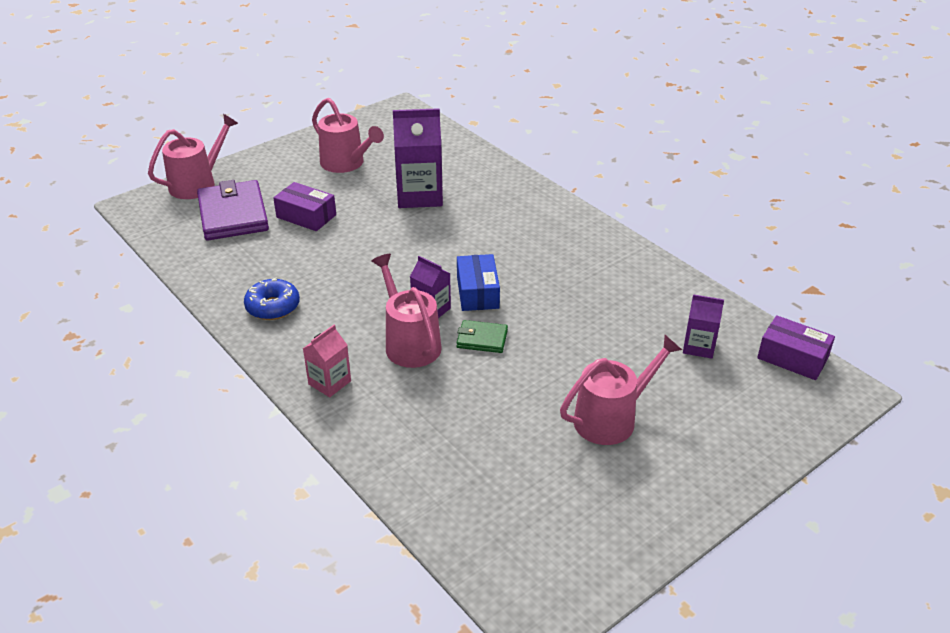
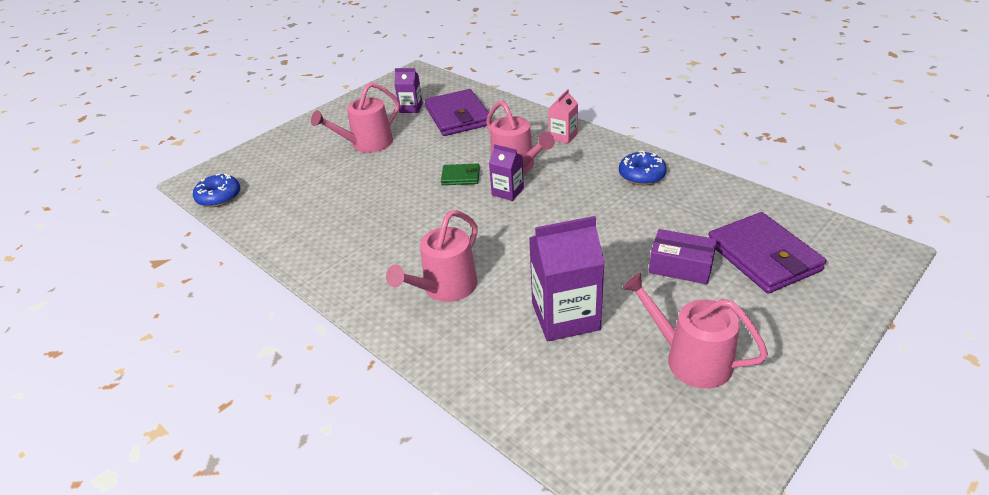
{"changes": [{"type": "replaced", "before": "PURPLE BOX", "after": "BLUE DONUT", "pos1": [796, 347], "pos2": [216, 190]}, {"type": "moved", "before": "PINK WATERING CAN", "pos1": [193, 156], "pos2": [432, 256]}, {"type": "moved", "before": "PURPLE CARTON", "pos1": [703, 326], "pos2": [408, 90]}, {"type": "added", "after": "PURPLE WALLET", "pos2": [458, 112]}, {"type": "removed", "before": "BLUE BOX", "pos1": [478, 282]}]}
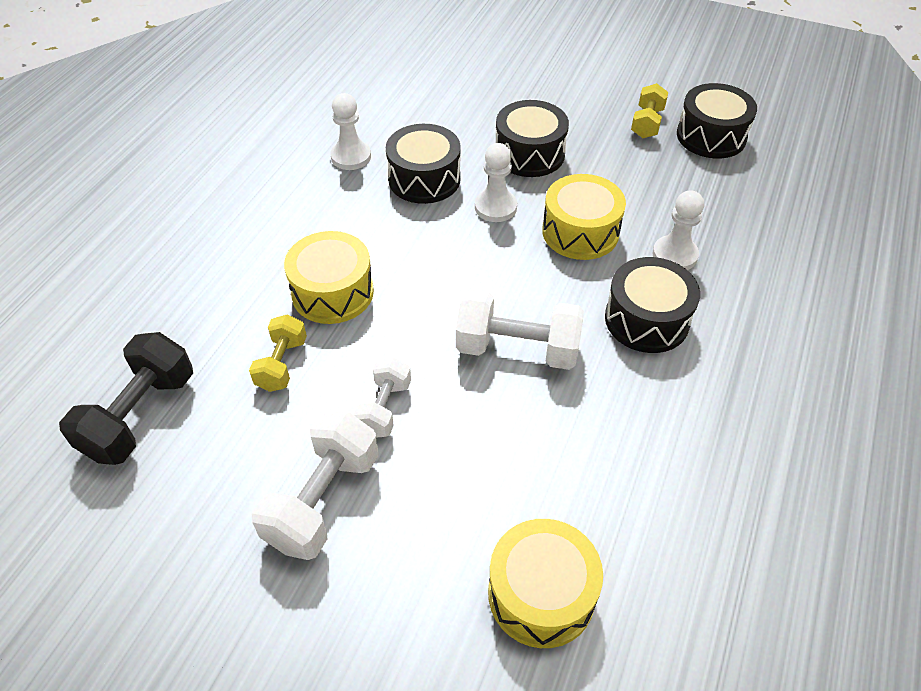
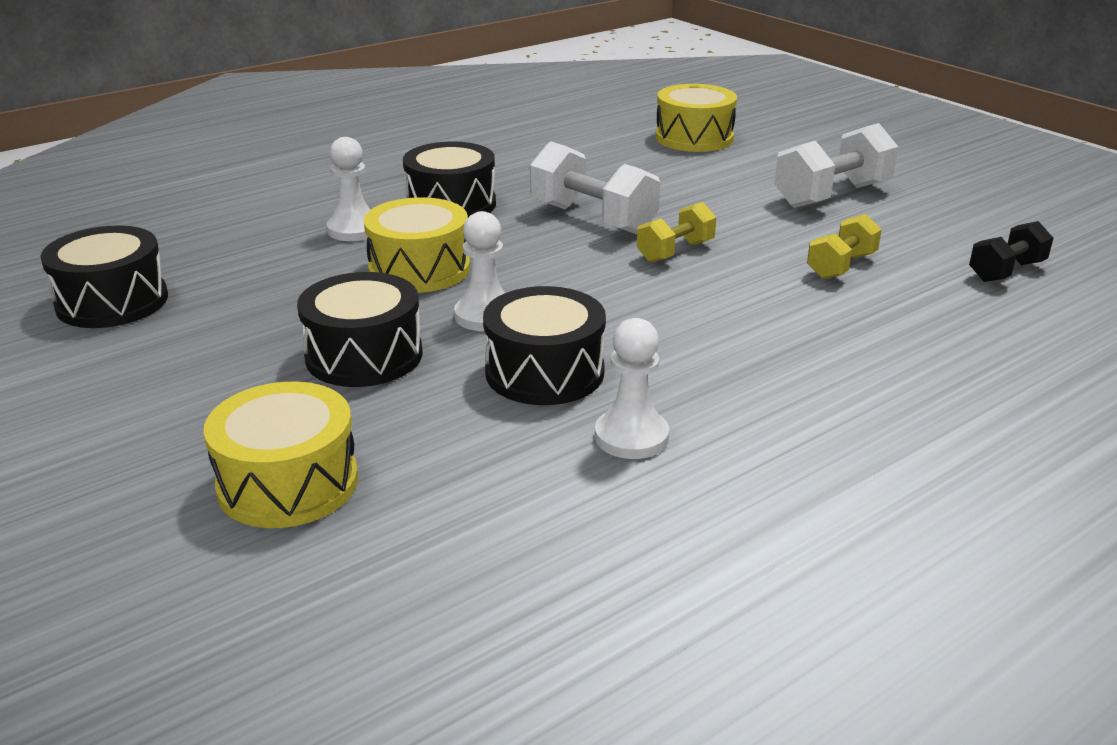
{"changes": [{"type": "moved", "before": "YELLOW DRUM", "pos1": [329, 277], "pos2": [280, 454]}, {"type": "moved", "before": "YELLOW DUMBBELL", "pos1": [650, 110], "pos2": [676, 232]}, {"type": "resized", "before": "BLACK DUMBBELL", "pos1": [126, 398], "pos2": [1011, 251], "scale": 0.6}, {"type": "removed", "before": "WHITE DUMBBELL", "pos1": [382, 397]}]}
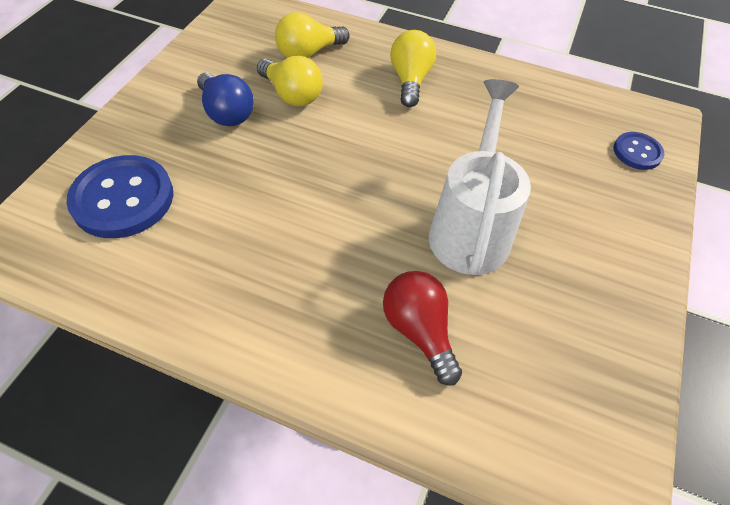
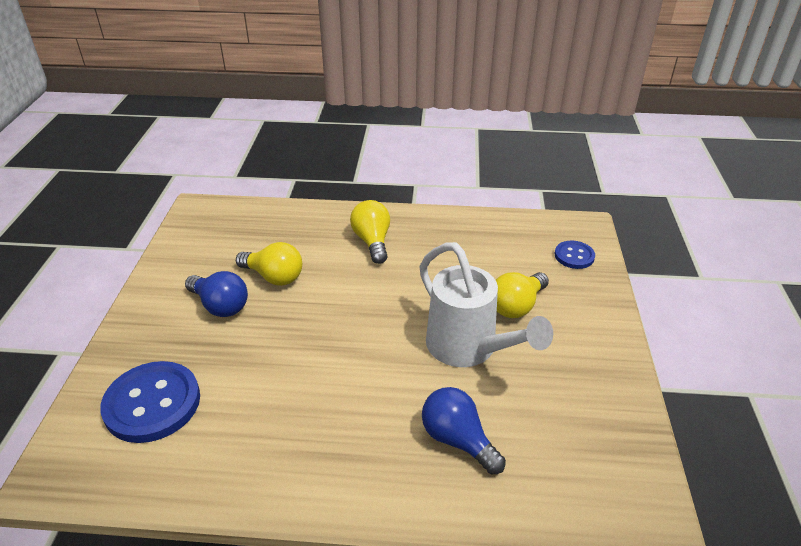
{"changes": [{"type": "turned", "before": "WHITE WATERING CAN", "pos1": [480, 177], "pos2": [486, 304], "turn": 150}, {"type": "recoloured", "before": "RED LIGHT BULB", "after": "BLUE LIGHT BULB", "pos1": [422, 328], "pos2": [464, 430]}, {"type": "moved", "before": "YELLOW LIGHT BULB", "pos1": [312, 35], "pos2": [522, 295]}]}
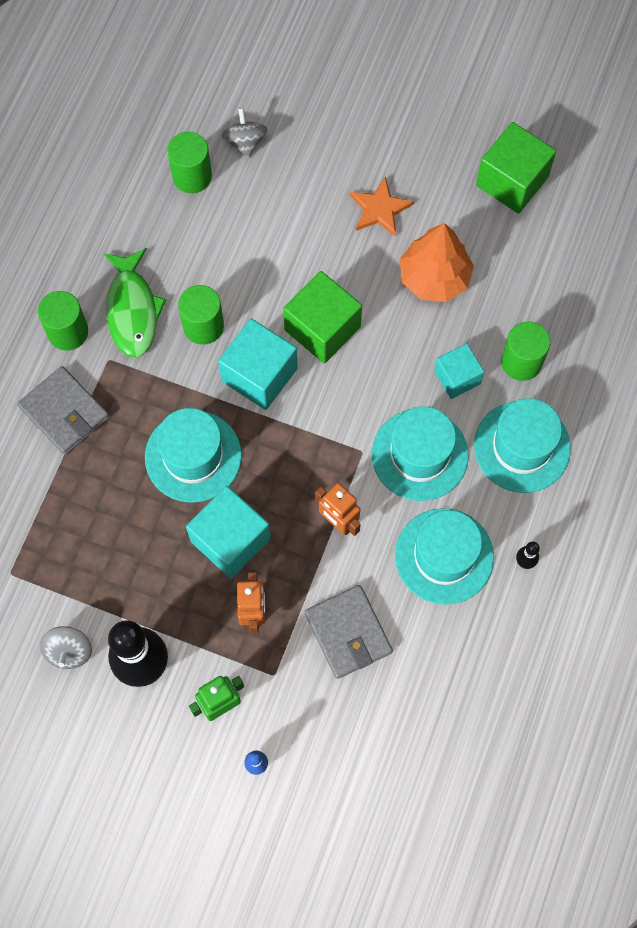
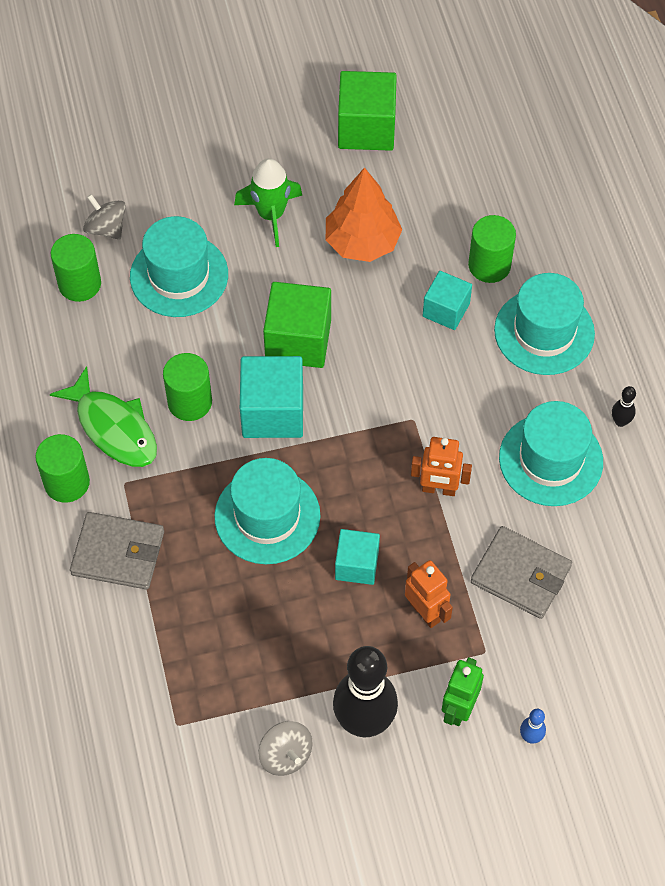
{"changes": [{"type": "moved", "before": "TURQUOISE HAT", "pos1": [420, 454], "pos2": [179, 266]}, {"type": "replaced", "before": "ORANGE STAR", "after": "GREEN ROCKET", "pos1": [382, 206], "pos2": [268, 202]}, {"type": "resized", "before": "TURQUOISE CUBE", "pos1": [228, 532], "pos2": [357, 557], "scale": 0.62}]}
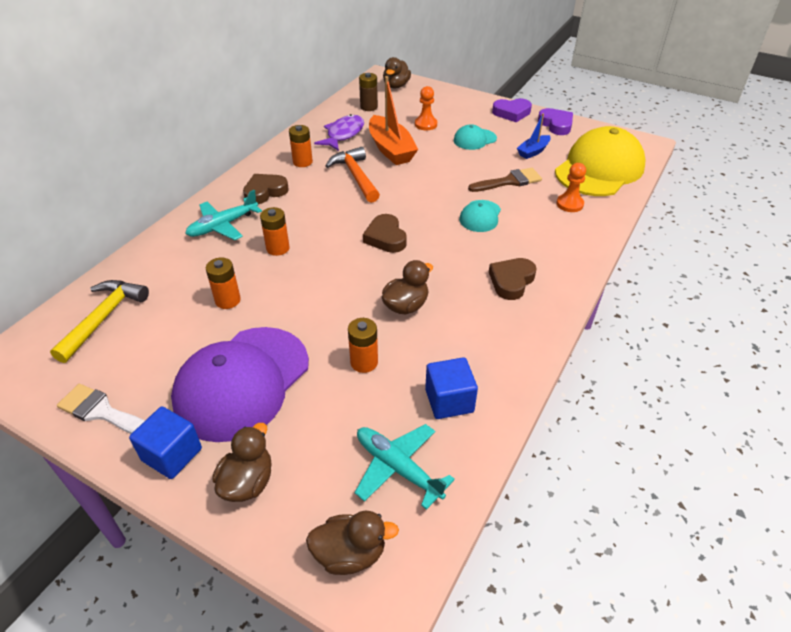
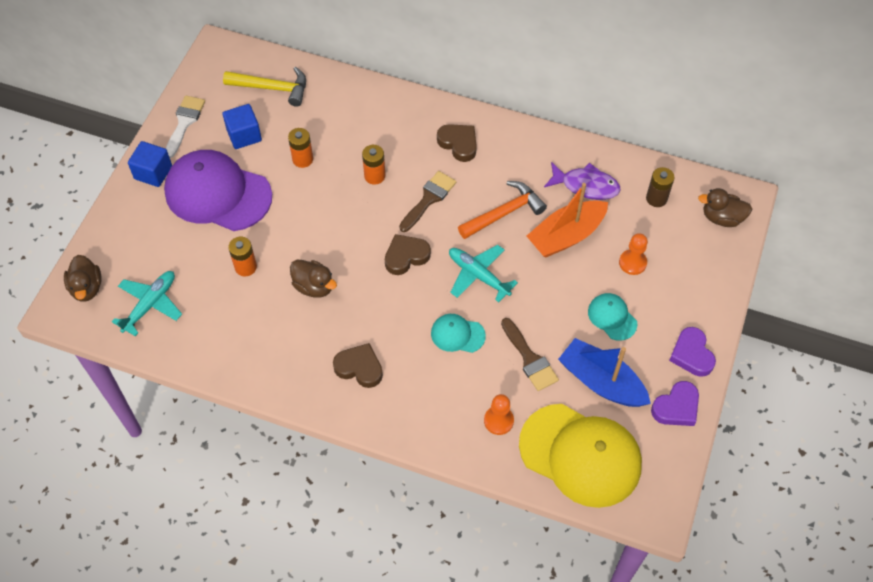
{"changes": [{"type": "moved", "before": "BLUE CUBE", "pos1": [451, 388], "pos2": [242, 126]}, {"type": "added", "after": "BROWN BRUSH", "pos2": [427, 201]}, {"type": "moved", "before": "TURQUOISE PLANE", "pos1": [223, 215], "pos2": [483, 273]}, {"type": "resized", "before": "BLUE BOAT", "pos1": [534, 136], "pos2": [604, 372], "scale": 1.82}, {"type": "removed", "before": "BROWN DUCK", "pos1": [242, 462]}, {"type": "removed", "before": "ORANGE BATTERY", "pos1": [301, 146]}]}
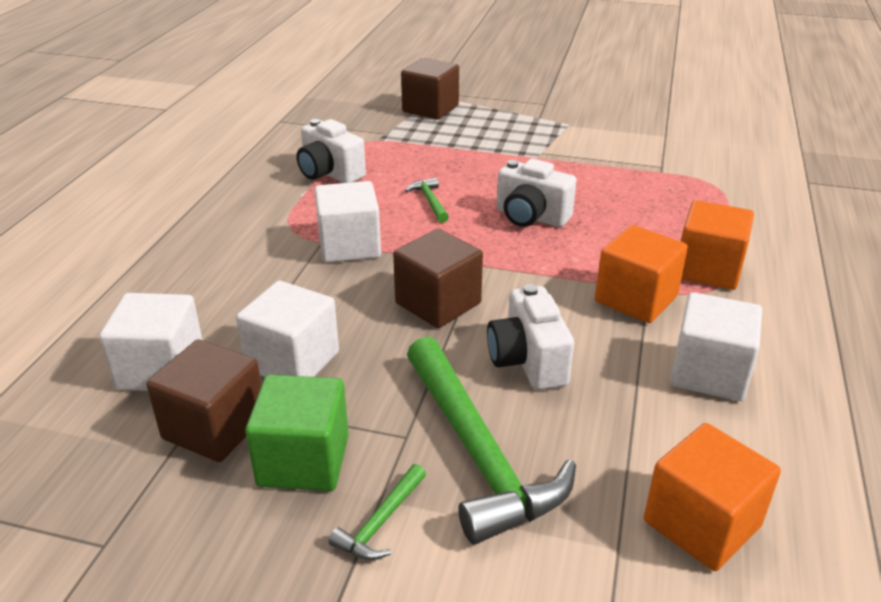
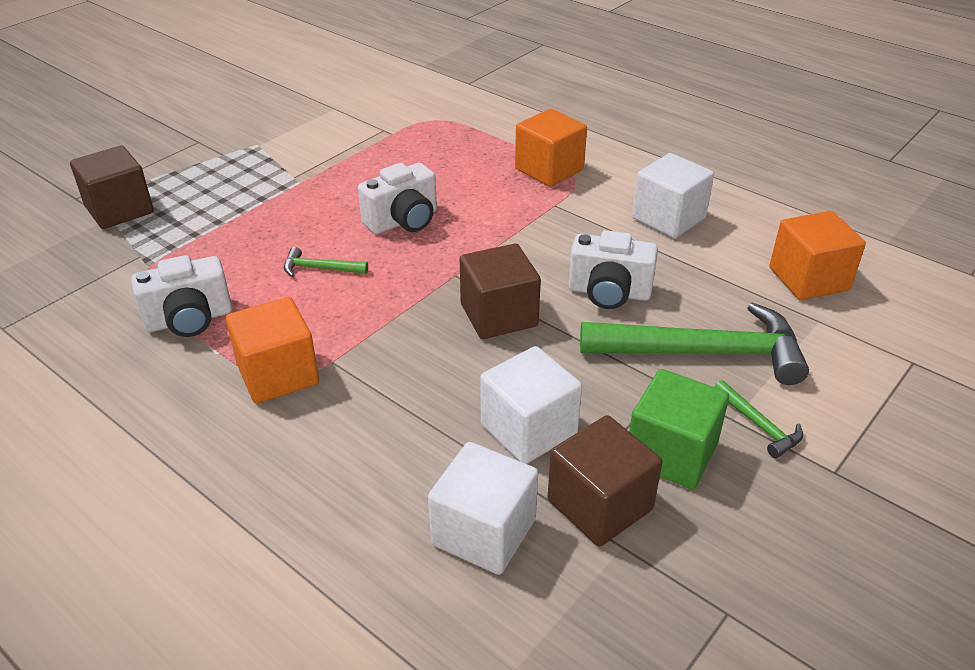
{"changes": [{"type": "moved", "before": "ORANGE CUBE", "pos1": [641, 274], "pos2": [272, 350]}, {"type": "removed", "before": "WHITE CUBE", "pos1": [348, 222]}]}
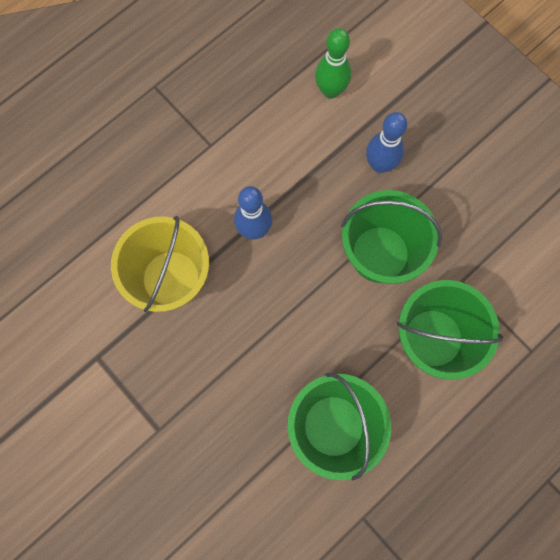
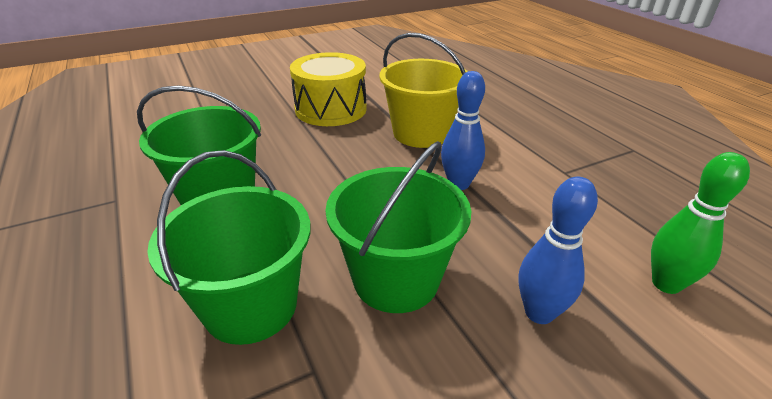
{"changes": [{"type": "added", "after": "YELLOW DRUM", "pos2": [328, 89]}]}
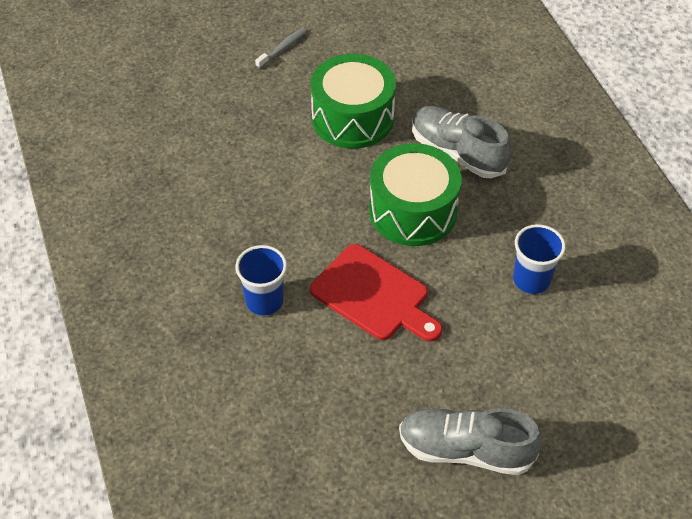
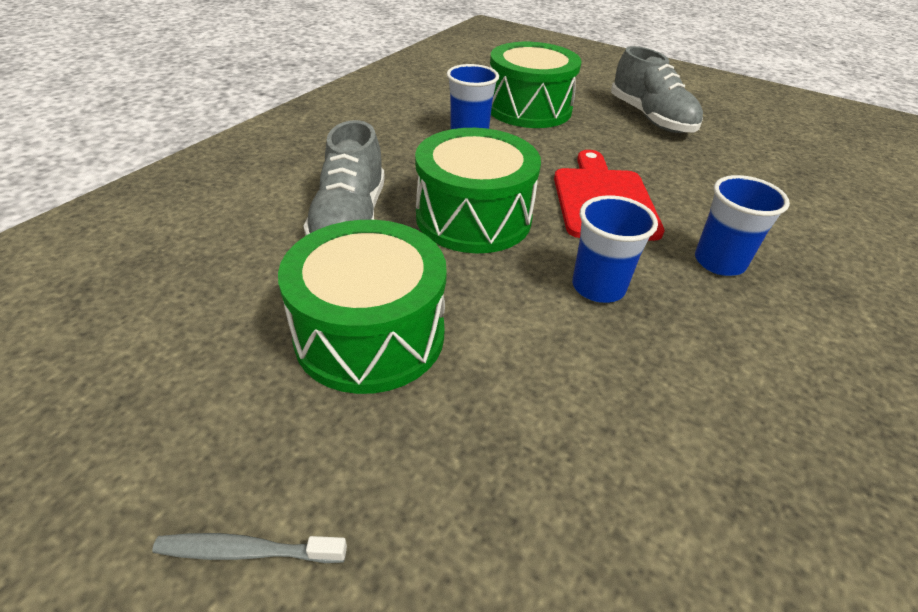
{"changes": [{"type": "added", "after": "GREEN DRUM", "pos2": [536, 85]}, {"type": "added", "after": "BLUE CUP", "pos2": [615, 249]}]}
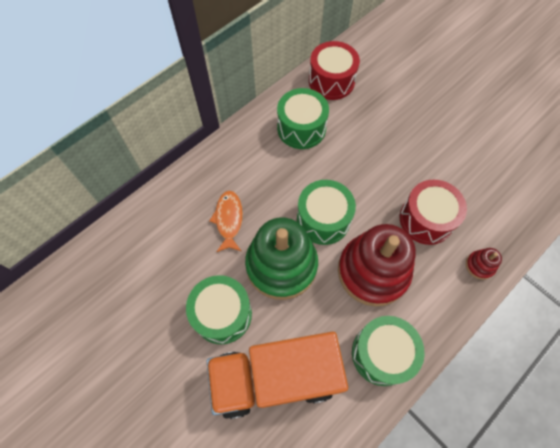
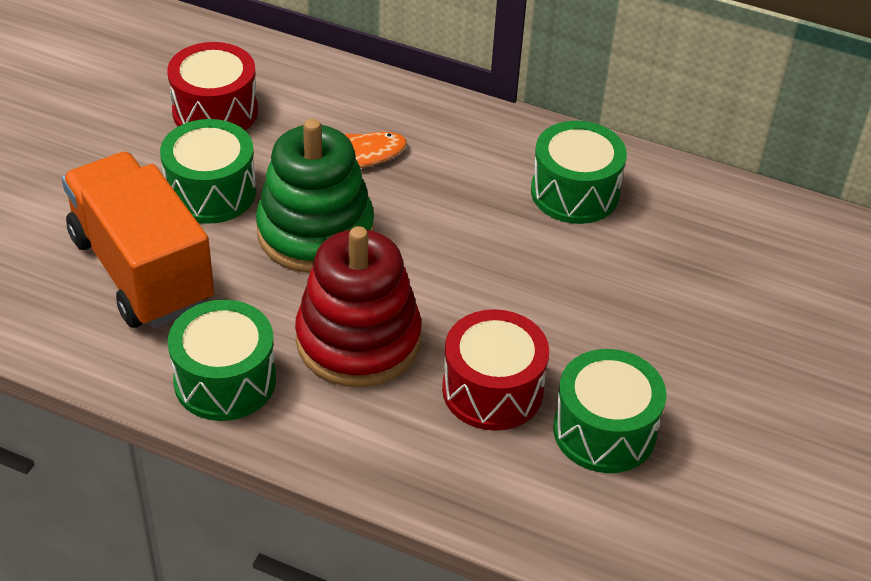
{"changes": [{"type": "moved", "before": "RED DRUM", "pos1": [334, 70], "pos2": [212, 86]}, {"type": "moved", "before": "GREEN DRUM", "pos1": [326, 212], "pos2": [609, 411]}, {"type": "removed", "before": "RED STACKING TOY", "pos1": [484, 264]}]}
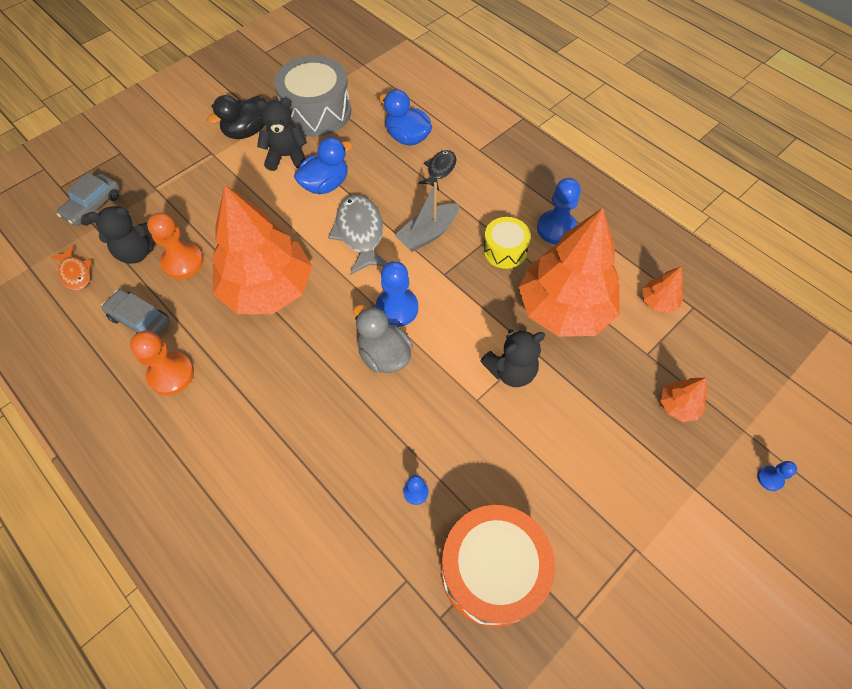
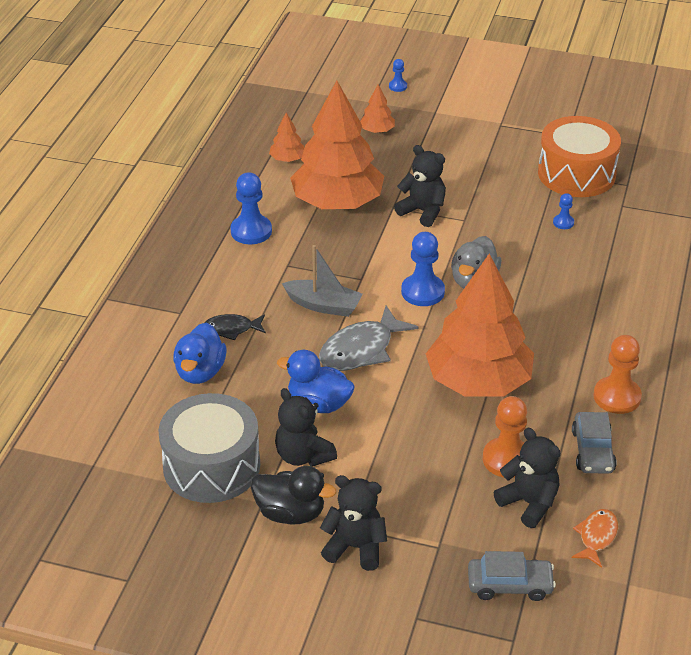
{"changes": [{"type": "added", "after": "BLACK TEDDY BEAR", "pos2": [353, 523]}, {"type": "removed", "before": "YELLOW DRUM", "pos1": [507, 243]}]}
